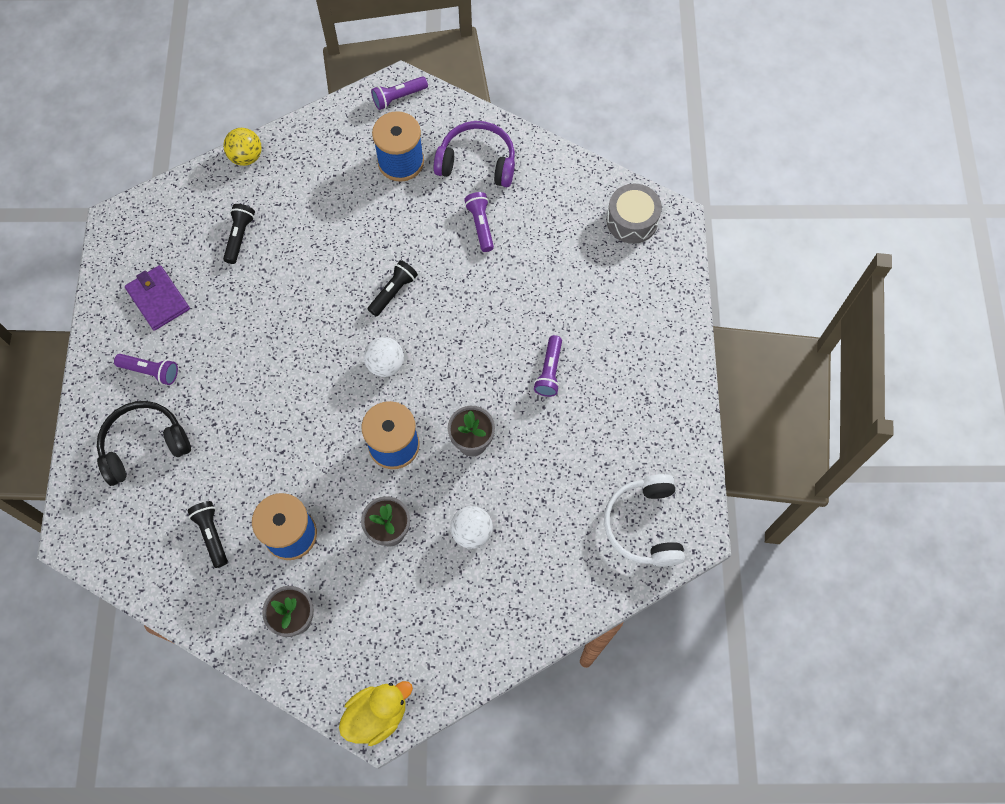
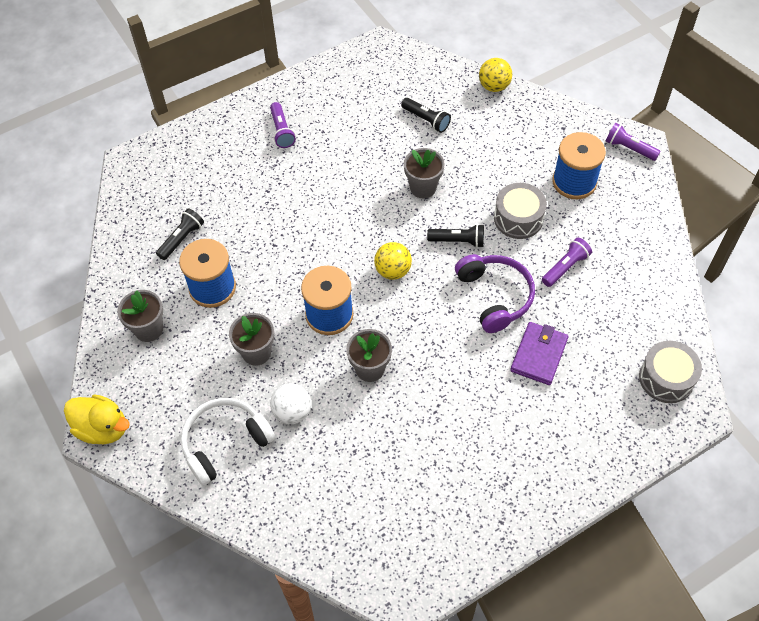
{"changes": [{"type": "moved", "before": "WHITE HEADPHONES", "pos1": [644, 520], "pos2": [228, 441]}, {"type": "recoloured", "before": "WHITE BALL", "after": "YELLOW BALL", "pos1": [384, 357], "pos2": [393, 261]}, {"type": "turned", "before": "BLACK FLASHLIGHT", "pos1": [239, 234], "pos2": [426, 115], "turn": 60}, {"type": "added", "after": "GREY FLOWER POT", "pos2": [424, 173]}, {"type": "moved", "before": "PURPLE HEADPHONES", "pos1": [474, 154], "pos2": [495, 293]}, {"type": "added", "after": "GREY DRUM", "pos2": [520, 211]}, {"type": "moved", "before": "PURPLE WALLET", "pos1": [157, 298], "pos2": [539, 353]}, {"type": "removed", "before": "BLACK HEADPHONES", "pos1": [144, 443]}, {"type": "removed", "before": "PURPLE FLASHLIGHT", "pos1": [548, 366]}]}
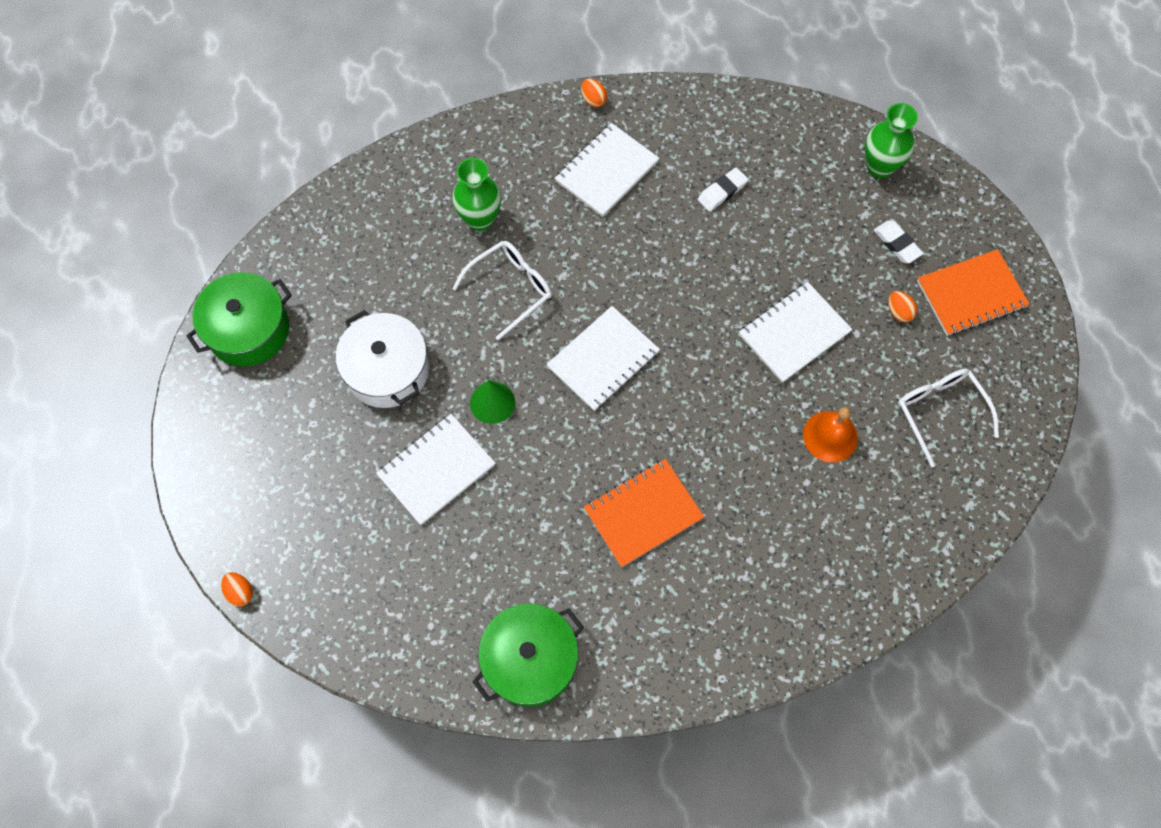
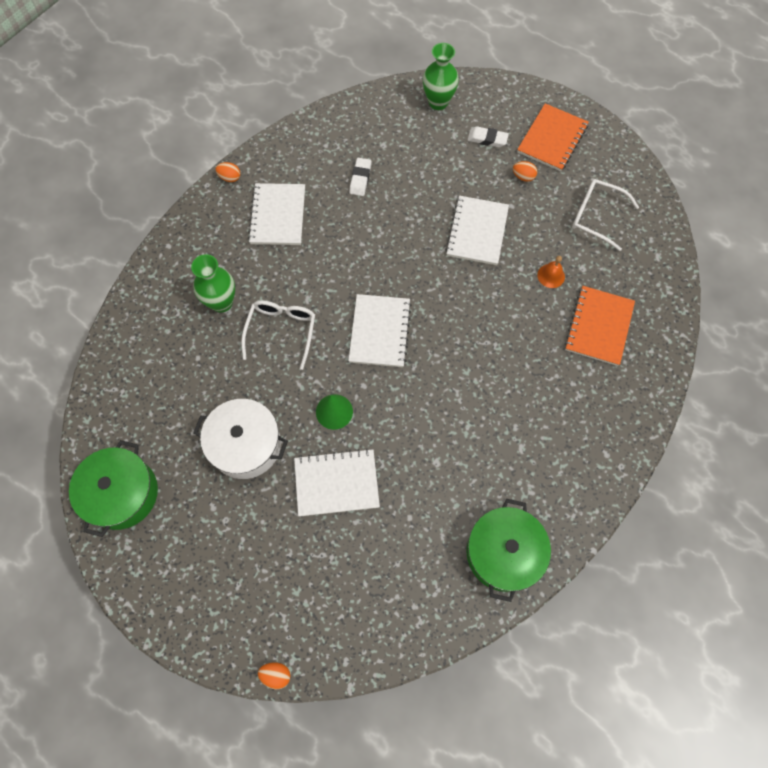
{"changes": [{"type": "turned", "before": "WHITE NOTEBOOK", "pos1": [435, 469], "pos2": [337, 483], "turn": 75}, {"type": "resized", "before": "ORANGE BELL", "pos1": [830, 435], "pos2": [551, 272], "scale": 0.67}, {"type": "moved", "before": "ORANGE NOTEBOOK", "pos1": [644, 513], "pos2": [600, 326]}]}
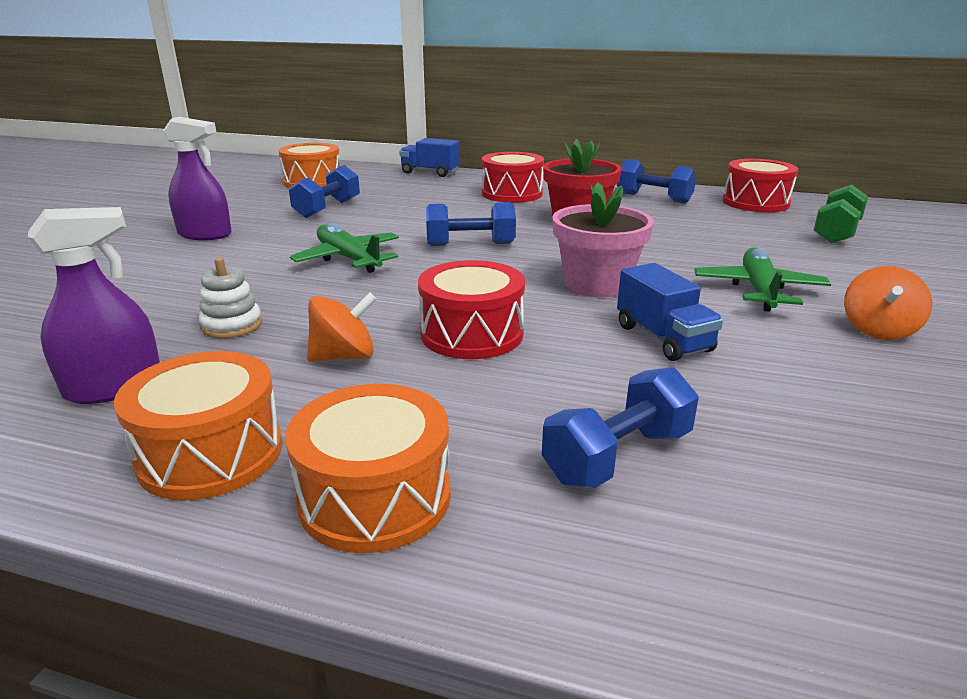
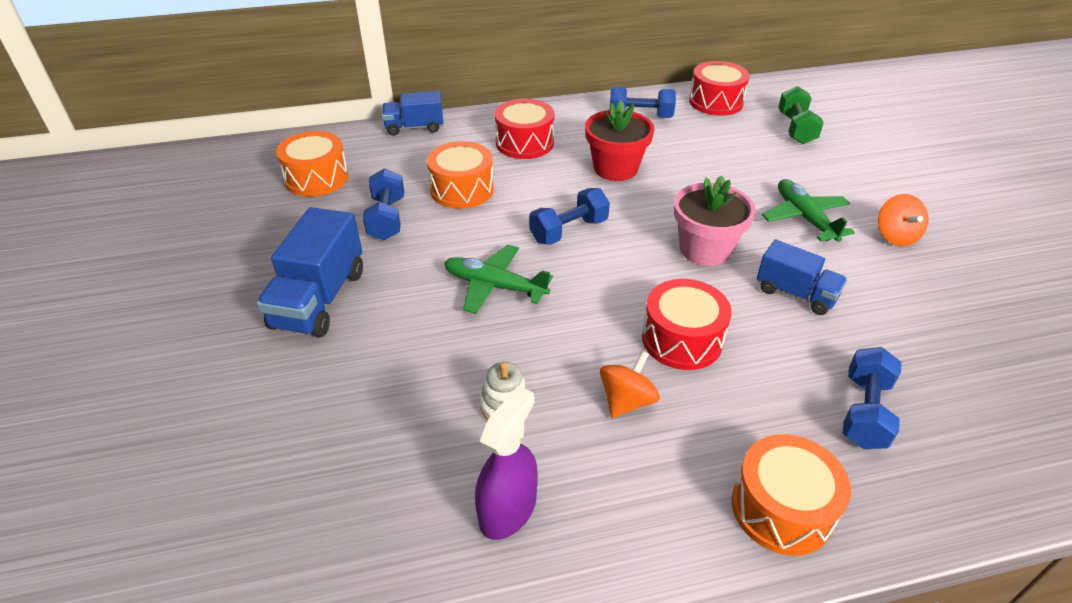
{"changes": [{"type": "replaced", "before": "PURPLE SPRAY BOTTLE", "after": "BLUE TRUCK", "pos1": [198, 178], "pos2": [309, 272]}, {"type": "moved", "before": "ORANGE DRUM", "pos1": [198, 425], "pos2": [460, 175]}]}
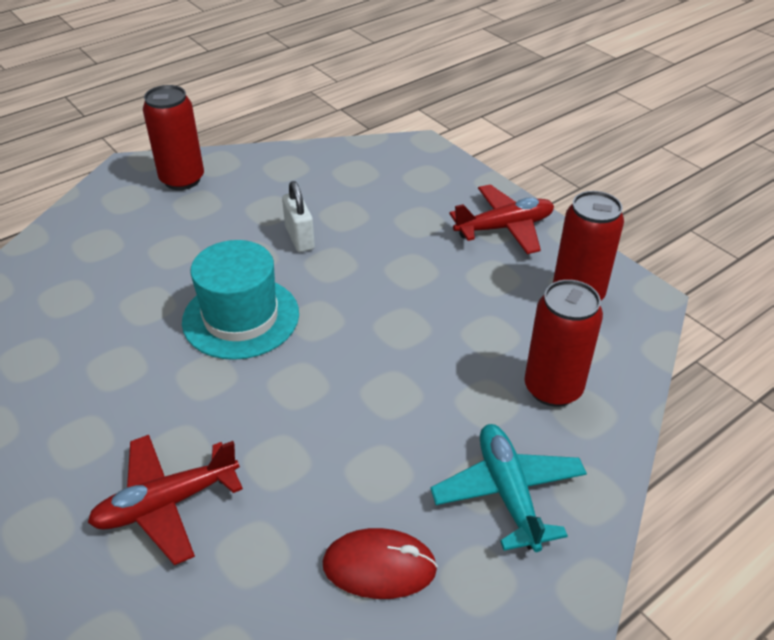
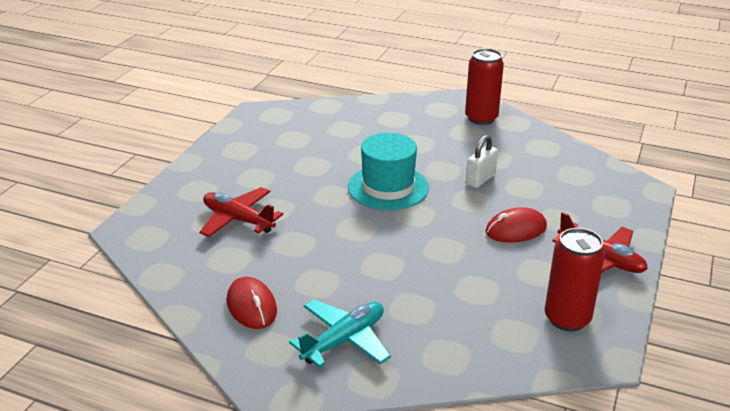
{"changes": [{"type": "added", "after": "RED MOUSE", "pos2": [516, 225]}, {"type": "removed", "before": "RED CAN", "pos1": [564, 343]}]}
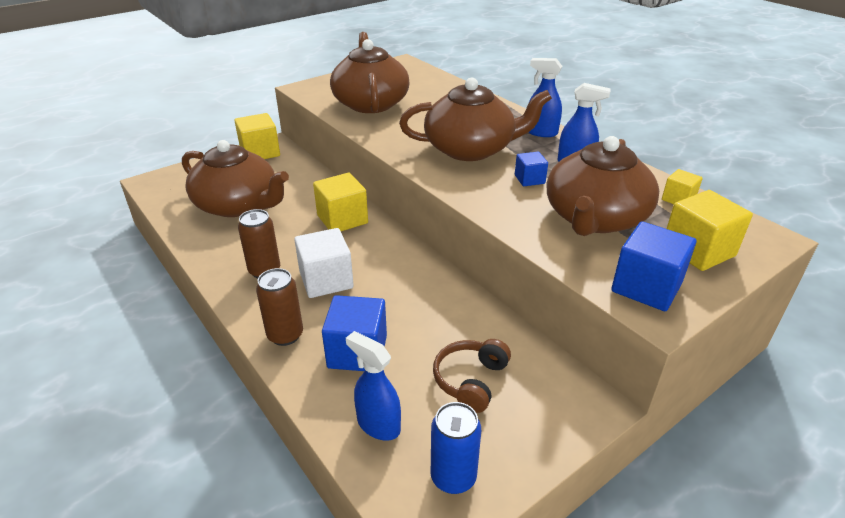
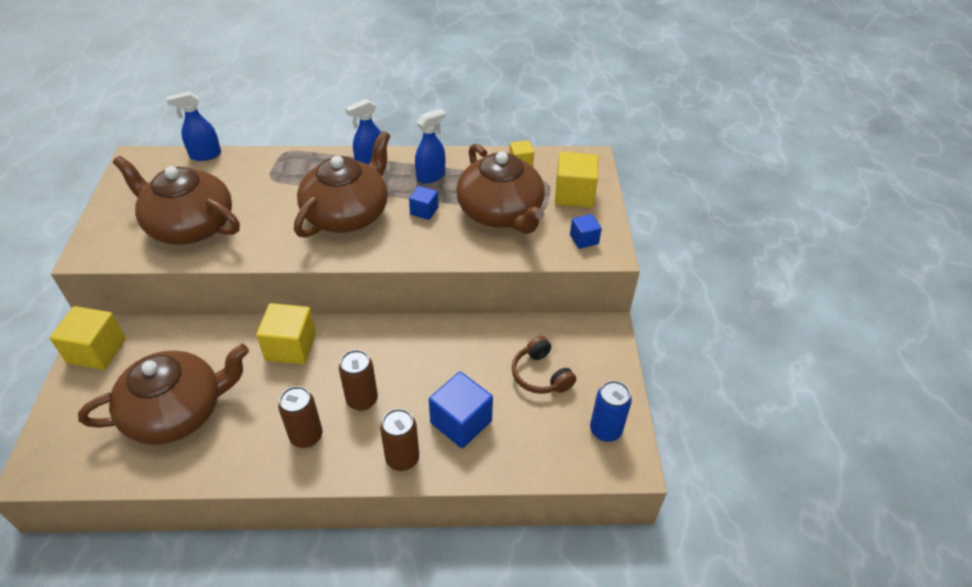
{"changes": [{"type": "moved", "before": "BLUE SPRAY BOTTLE", "pos1": [373, 386], "pos2": [194, 126]}, {"type": "replaced", "before": "WHITE CUBE", "after": "BROWN CAN", "pos1": [324, 263], "pos2": [358, 380]}, {"type": "resized", "before": "BLUE CUBE", "pos1": [653, 266], "pos2": [586, 231], "scale": 0.56}]}
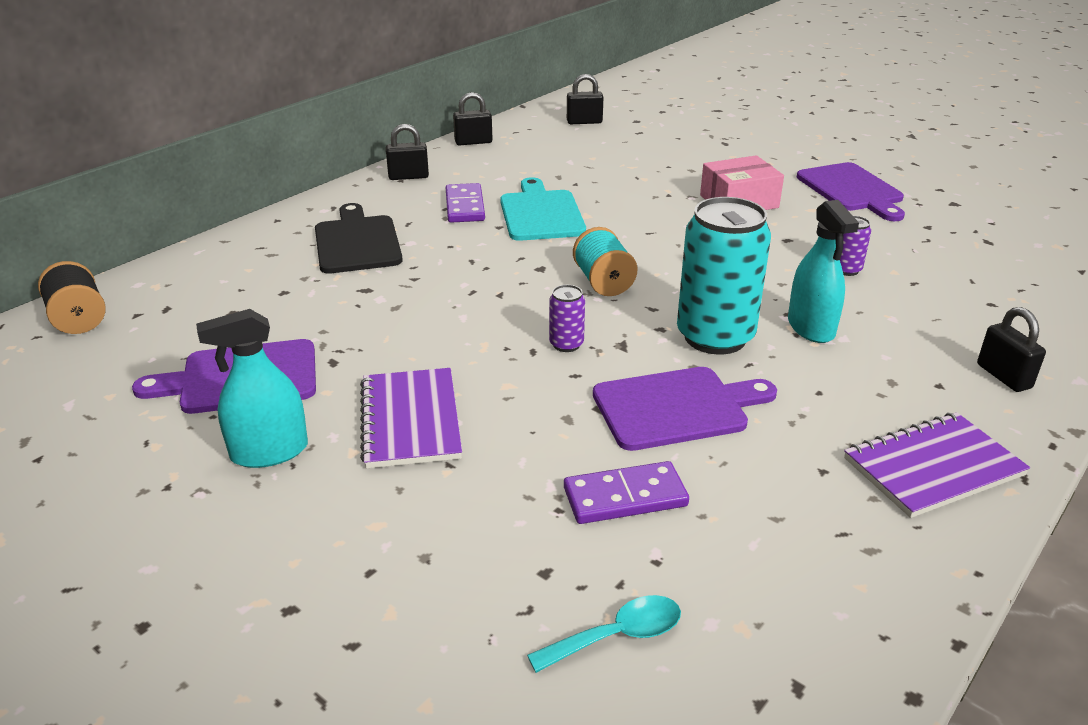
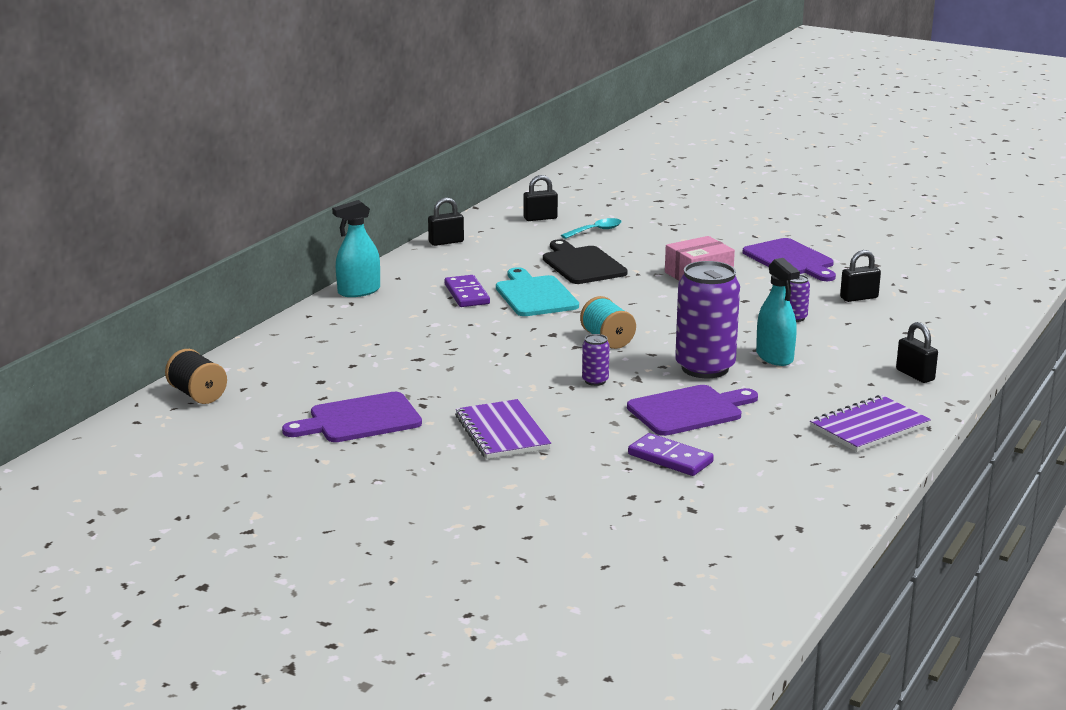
{"changes": [{"type": "moved", "before": "TURQUOISE SPRAY BOTTLE", "pos1": [252, 388], "pos2": [356, 248]}, {"type": "moved", "before": "BLACK CUTTING BOARD", "pos1": [359, 238], "pos2": [585, 261]}, {"type": "moved", "before": "TURQUOISE SPOON", "pos1": [604, 634], "pos2": [591, 228]}, {"type": "turned", "before": "PURPLE DOMINO", "pos1": [626, 492], "pos2": [671, 454], "turn": 60}, {"type": "recoloured", "before": "TURQUOISE CAN", "after": "PURPLE CAN", "pos1": [724, 276], "pos2": [707, 319]}, {"type": "moved", "before": "BLACK PADLOCK", "pos1": [407, 152], "pos2": [860, 276]}]}
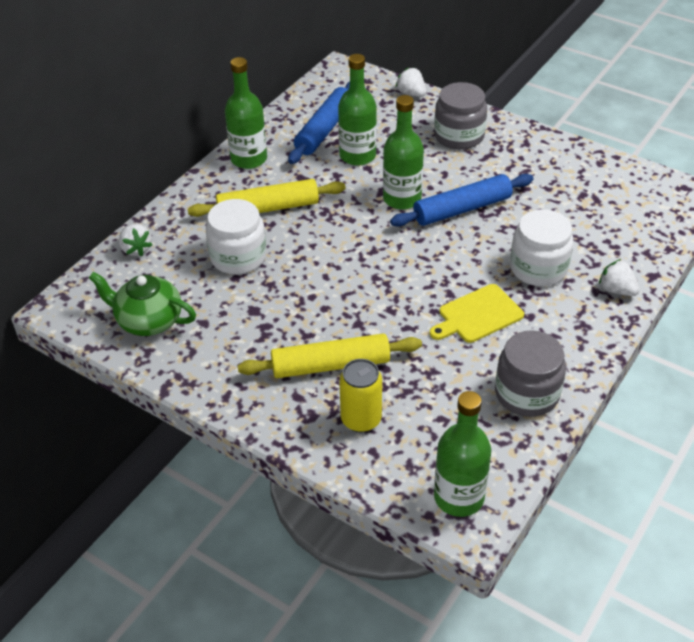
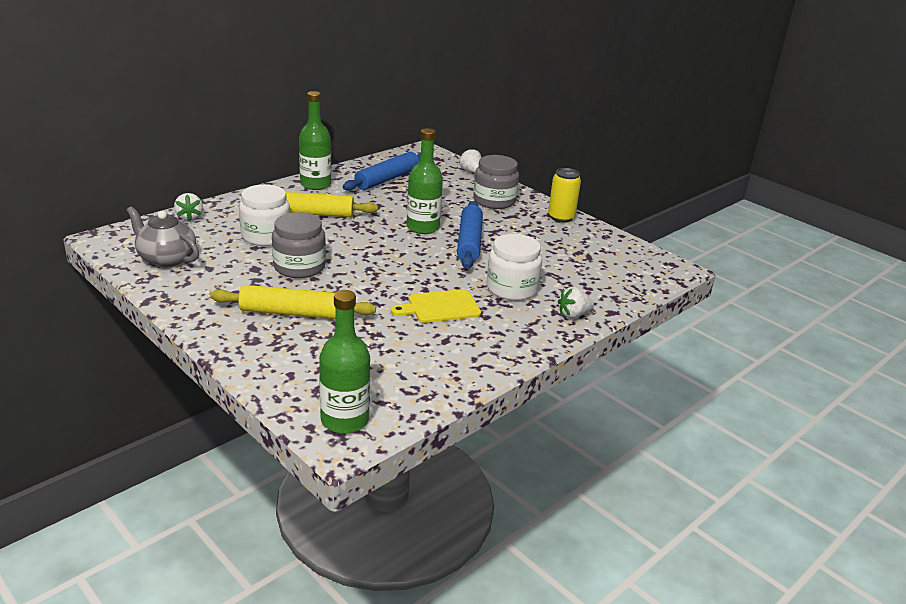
{"changes": [{"type": "recoloured", "before": "GREEN TEAPOT", "after": "GREY TEAPOT", "pos1": [142, 304], "pos2": [163, 236]}, {"type": "moved", "before": "GREY JAR", "pos1": [530, 373], "pos2": [299, 245]}, {"type": "turned", "before": "BLUE ROLLING PIN", "pos1": [462, 200], "pos2": [470, 235], "turn": -75}, {"type": "moved", "before": "YELLOW CAN", "pos1": [360, 395], "pos2": [564, 195]}, {"type": "turned", "before": "WHITE STRAWBERRY", "pos1": [619, 277], "pos2": [576, 302], "turn": -75}, {"type": "removed", "before": "GREEN BOTTLE", "pos1": [357, 110]}]}
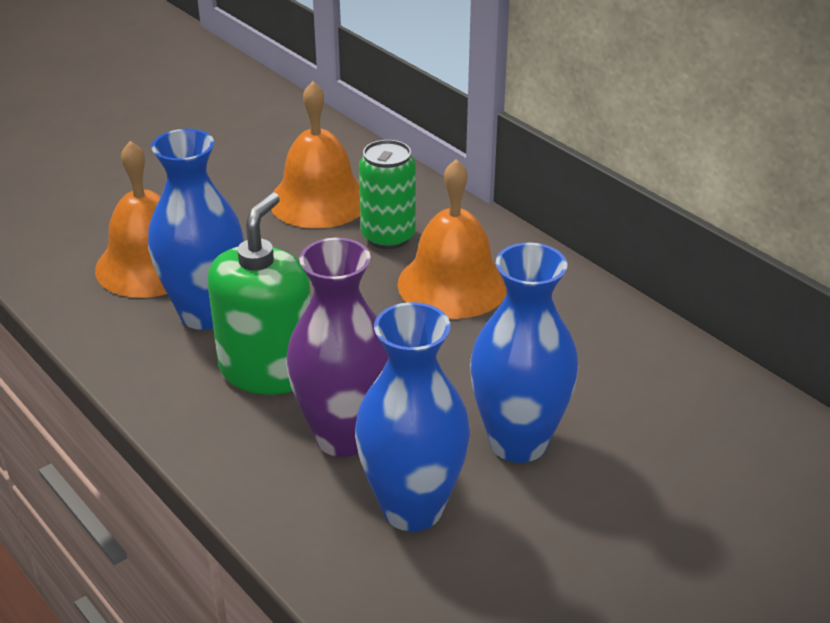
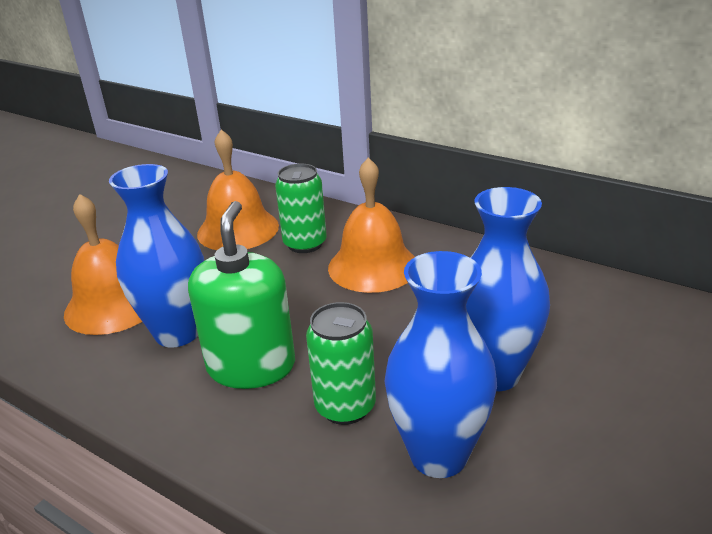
{"changes": [{"type": "replaced", "before": "PURPLE VASE", "after": "GREEN CAN", "pos1": [337, 347], "pos2": [341, 363]}]}
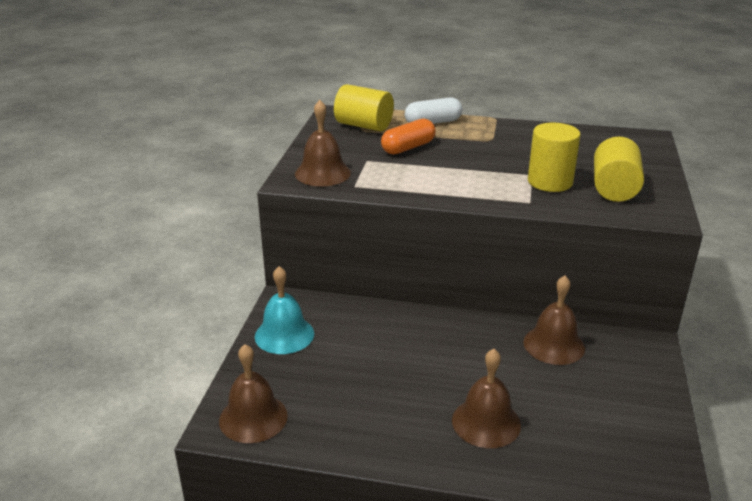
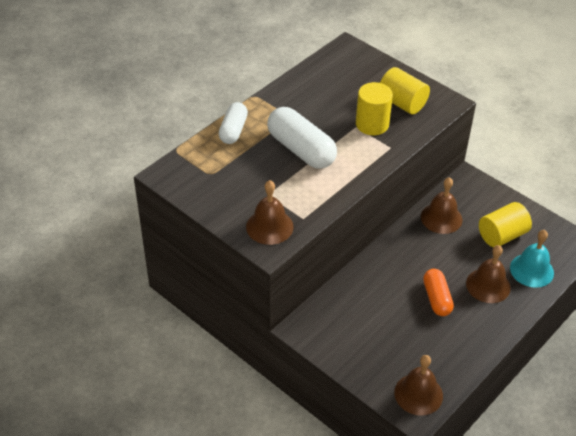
{"changes": [{"type": "added", "after": "WHITE CAPSULE", "pos2": [302, 138]}, {"type": "moved", "before": "ORANGE CAPSULE", "pos1": [408, 136], "pos2": [438, 292]}, {"type": "moved", "before": "YELLOW CYLINDER", "pos1": [364, 107], "pos2": [505, 224]}, {"type": "moved", "before": "TURQUOISE BELL", "pos1": [284, 310], "pos2": [532, 259]}]}
